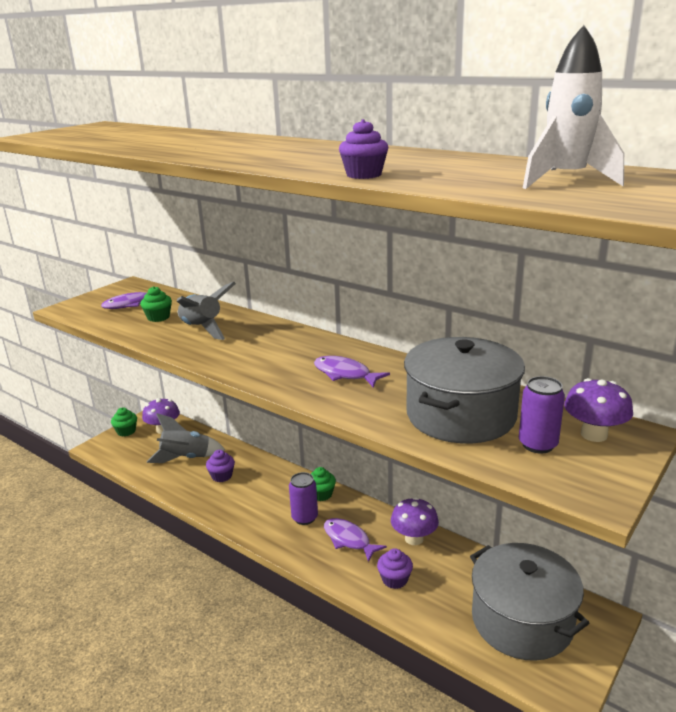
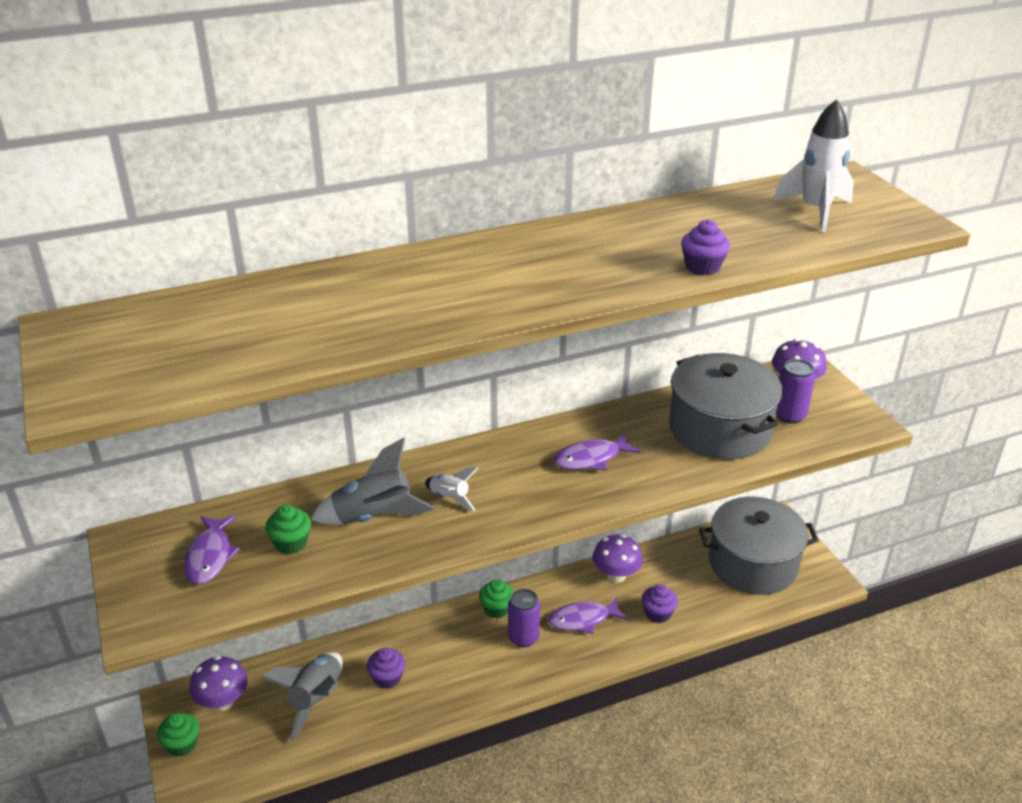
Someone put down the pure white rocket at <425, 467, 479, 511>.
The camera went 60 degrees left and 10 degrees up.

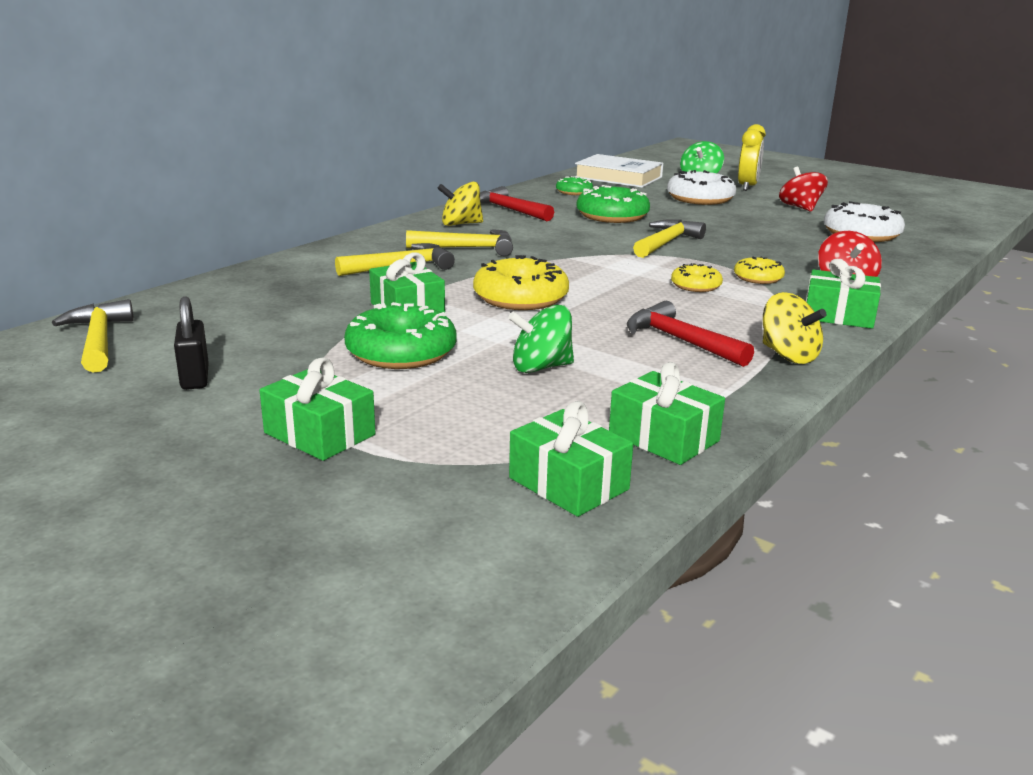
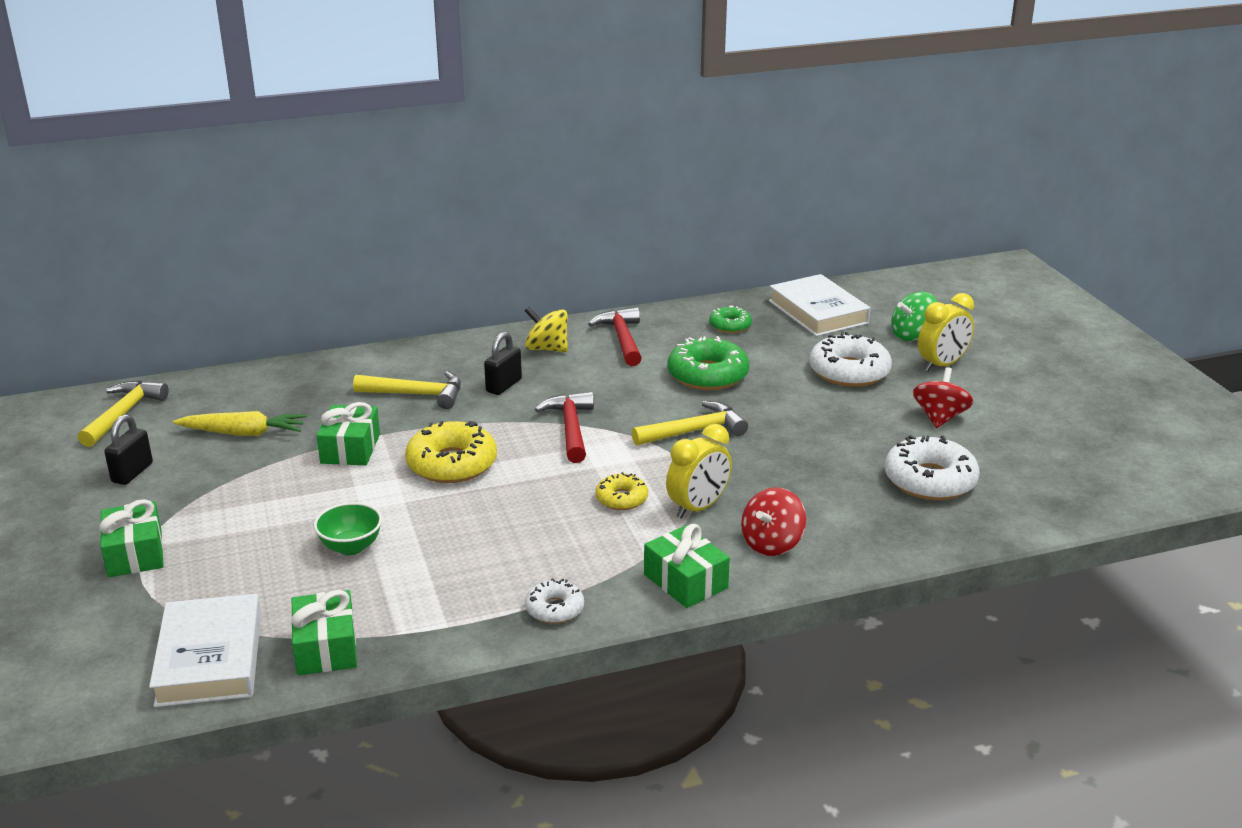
Someone swapped the leaf-green wrapped gift at <509, 401, 633, 517> for the pure white hardback at <149, 594, 261, 707>.
Someone put down the yellow carrot at <173, 411, 306, 436>.
Someone swapped the leaf-green whirligig at <508, 305, 574, 373> for the leaf-green serving bowl at <314, 502, 382, 555>.
Someone swapped the yellow carpenter's hammer at <406, 229, 513, 256> for the ebony small lock at <484, 332, 522, 395>.
Someone swapped the yellow whirligig at <763, 292, 826, 364> for the pure white glazed donut at <525, 578, 584, 624>.
Someone carried the scarlet carpenter's hammer from <627, 301, 754, 367> to <535, 392, 594, 463>.
Someone swapped the yellow glazed donut at <734, 256, 785, 284> for the yellow bedside clock at <666, 424, 732, 519>.
Someone took away the leaf-green glazed donut at <344, 302, 457, 369>.
The camera went 35 degrees right and 5 degrees up.

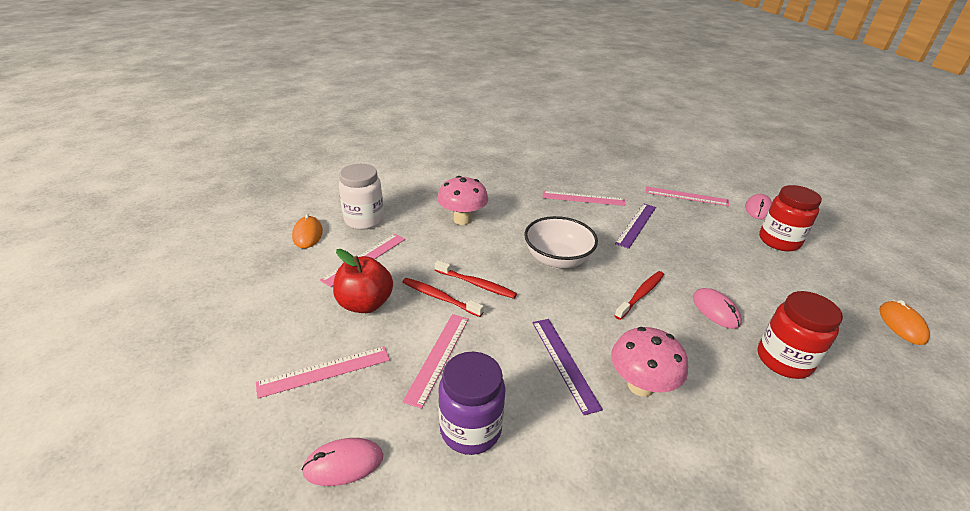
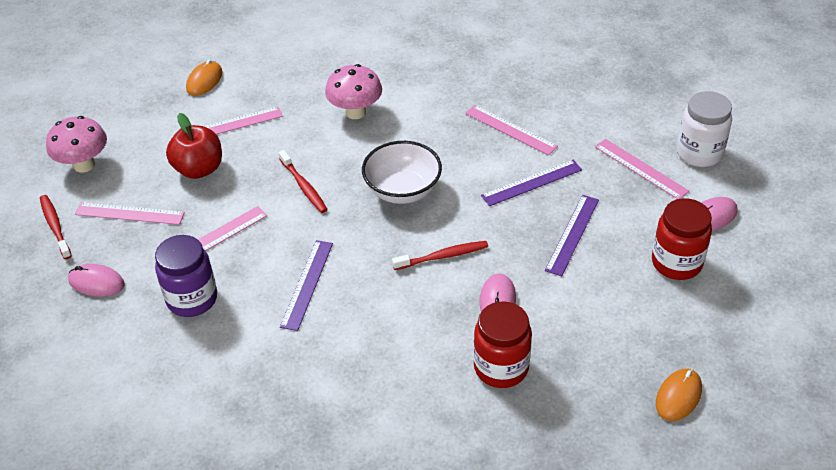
Someone carried the scarlet toothbrush from <403, 278, 484, 317> to <40, 195, 72, 259>.
Someone carried the pink mushroom from <611, 327, 688, 397> to <46, 116, 107, 173>.
Someone put down the purple straightedge at <545, 195, 599, 276>.
Someone carried the pure white preserve jar from <339, 164, 384, 230> to <677, 91, 732, 167>.
The camera went 35 degrees right and 10 degrees up.

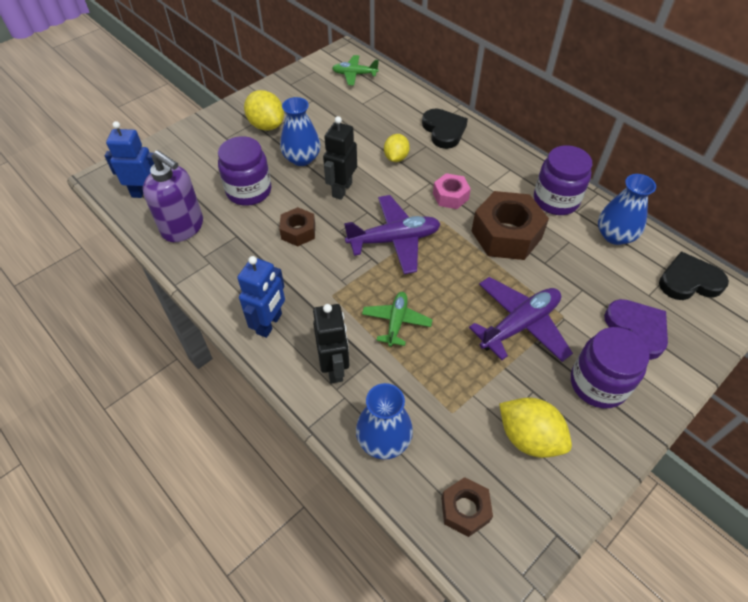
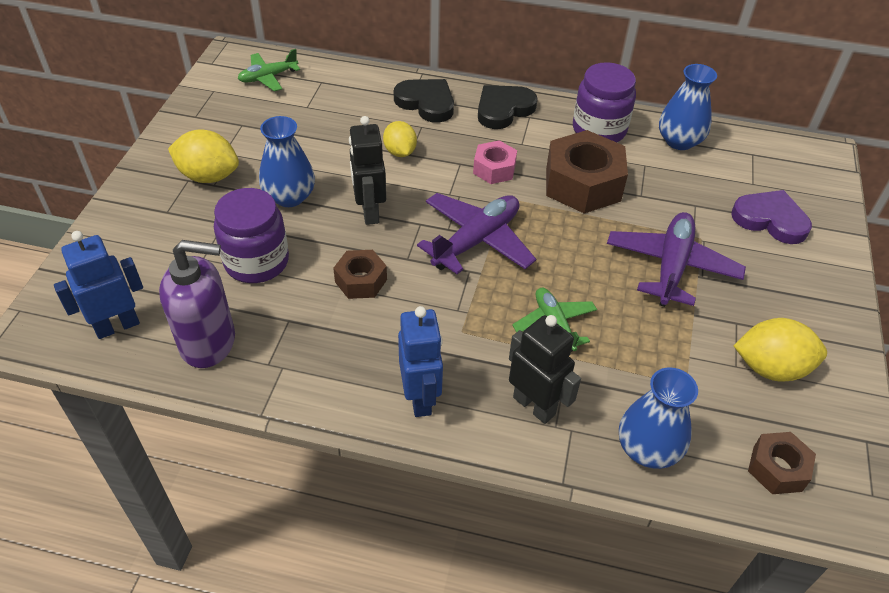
Someone carried the ebony love heart from <659, 251, 729, 300> to <478, 85, 538, 129>.
Someone took away the purple preserve jar at <571, 327, 649, 409>.
The camera went 35 degrees left and 5 degrees down.

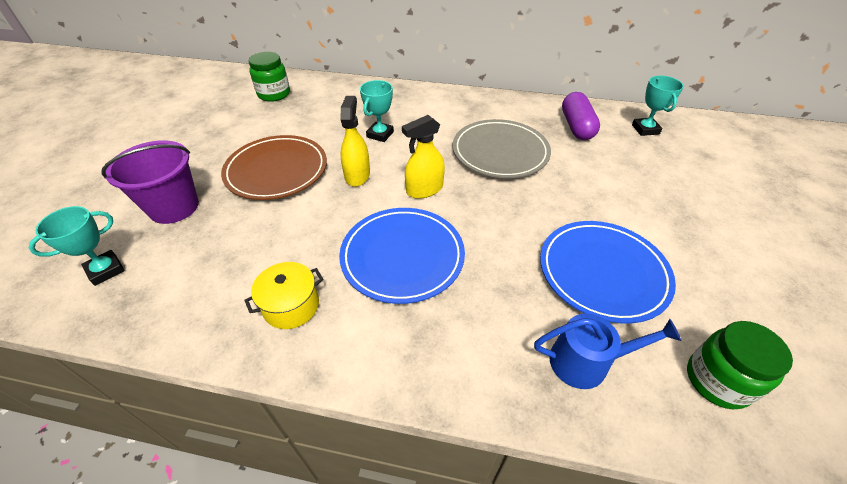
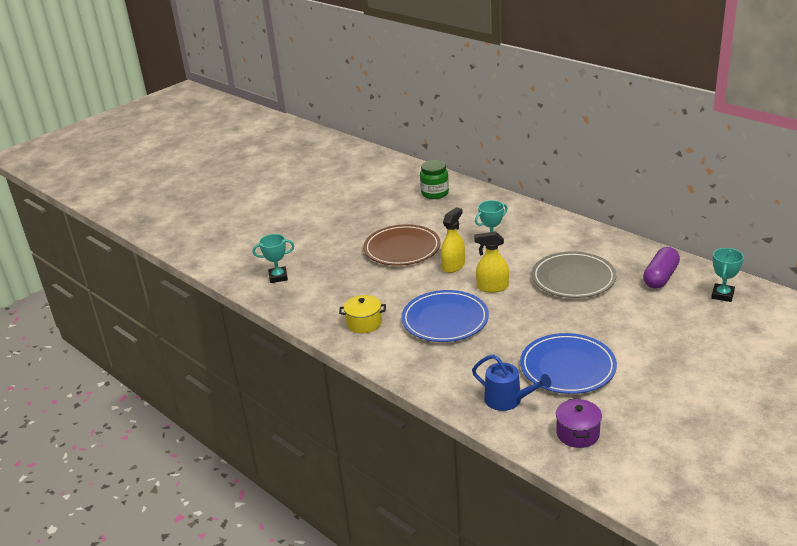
Someone swapped the leaf-green preserve jar at <687, 321, 793, 409> for the purple pot at <556, 399, 602, 448>.
Someone took away the purple bucket at <101, 140, 199, 224>.
The camera went 35 degrees right and 15 degrees down.

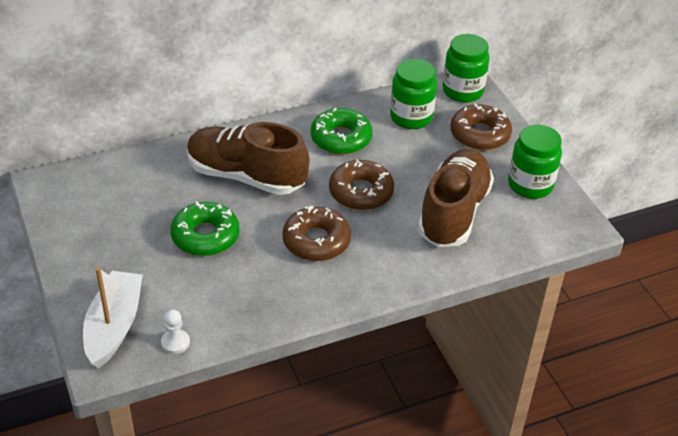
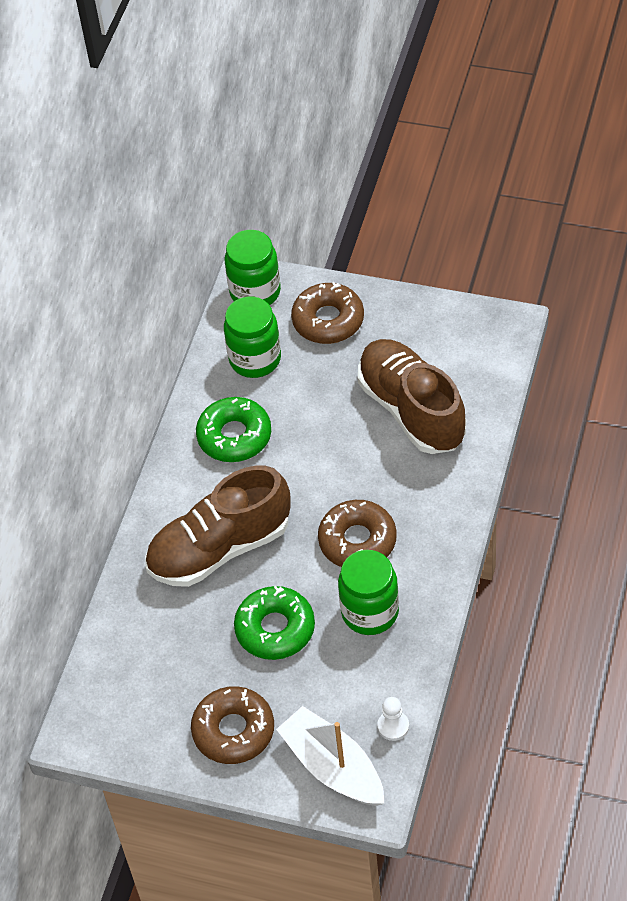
Someone carried the dark brown glazed donut from <329, 160, 394, 210> to <191, 686, 274, 764>.
Someone carried the leaf-green preserve jar from <508, 125, 562, 199> to <338, 550, 399, 635>.
The camera went 45 degrees left and 10 degrees up.

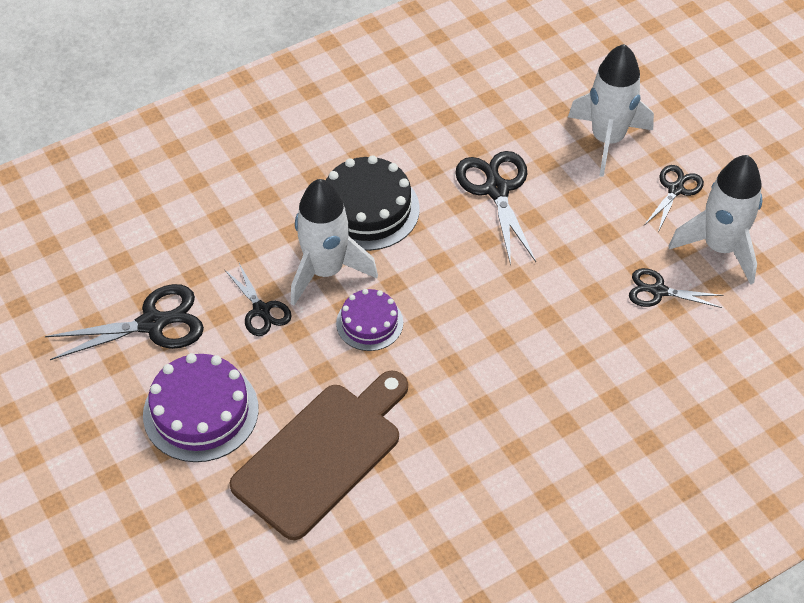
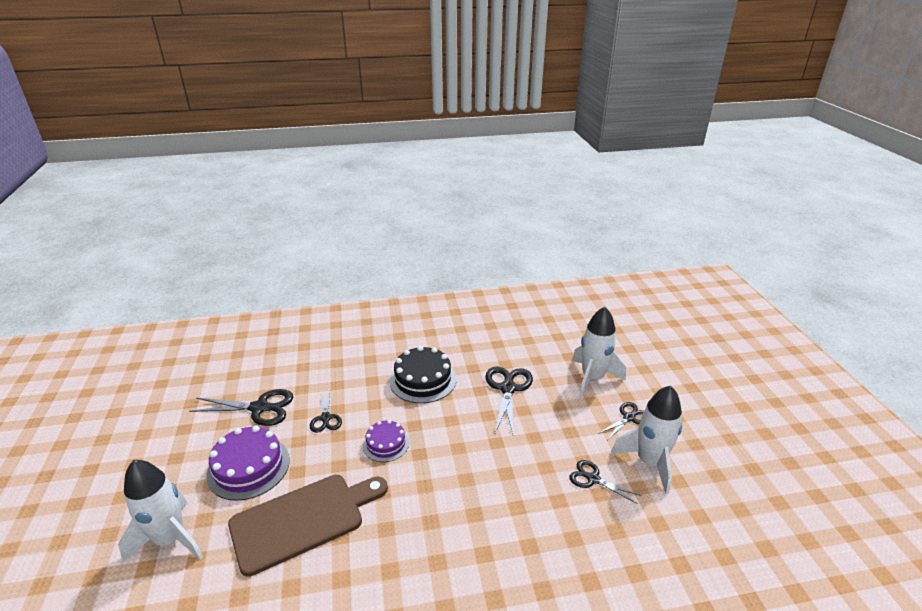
Someone carried the pure white rocket from <291, 179, 378, 306> to <118, 460, 203, 562>.
The camera went 20 degrees right and 20 degrees down.

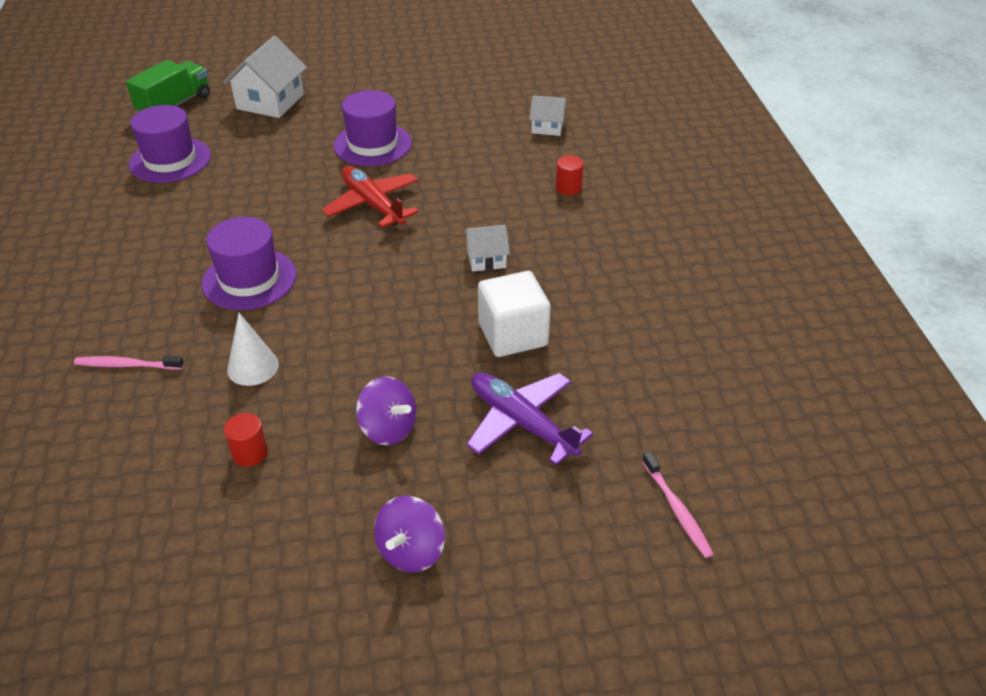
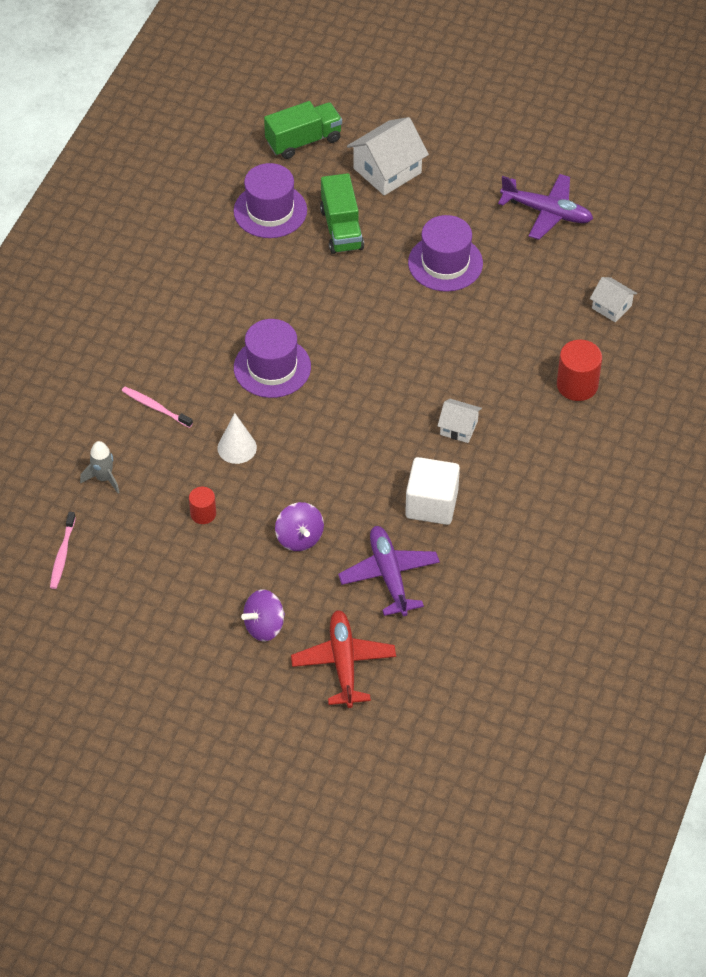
Someone carried the pink toothbrush from <642, 452, 713, 558> to <50, 512, 76, 589>.
Someone put down the gray rocket at <80, 441, 120, 494>.
Someone carried the scarlet aeroplane from <321, 166, 419, 228> to <291, 610, 396, 708>.
Someone put down the leaf-green toy truck at <320, 173, 364, 254>.
Someone put down the purple aeroplane at <498, 174, 593, 240>.
Someone scaled the scarlet cylinder shape at <555, 155, 584, 196> by 1.67.
The camera went 30 degrees right and 10 degrees up.

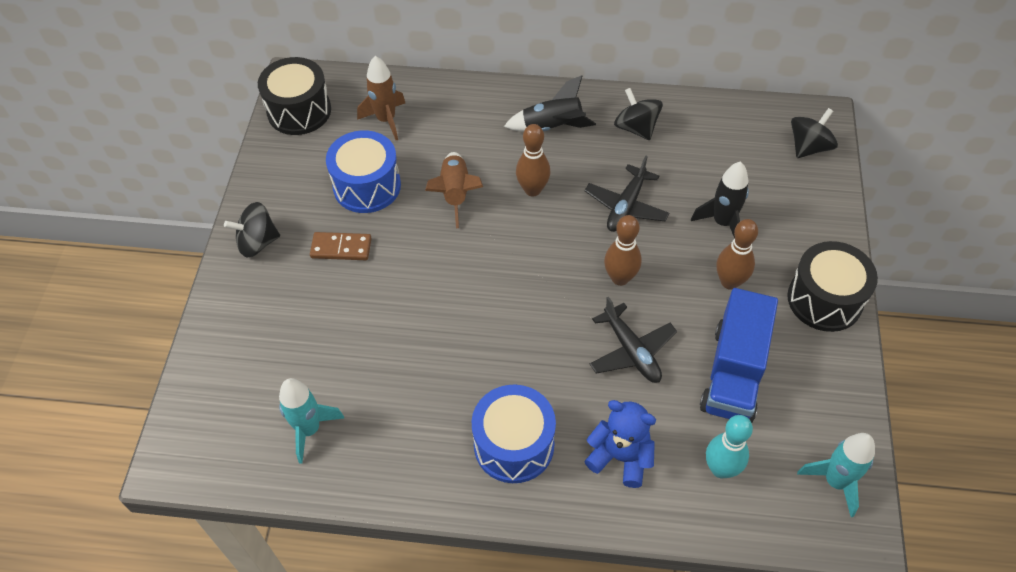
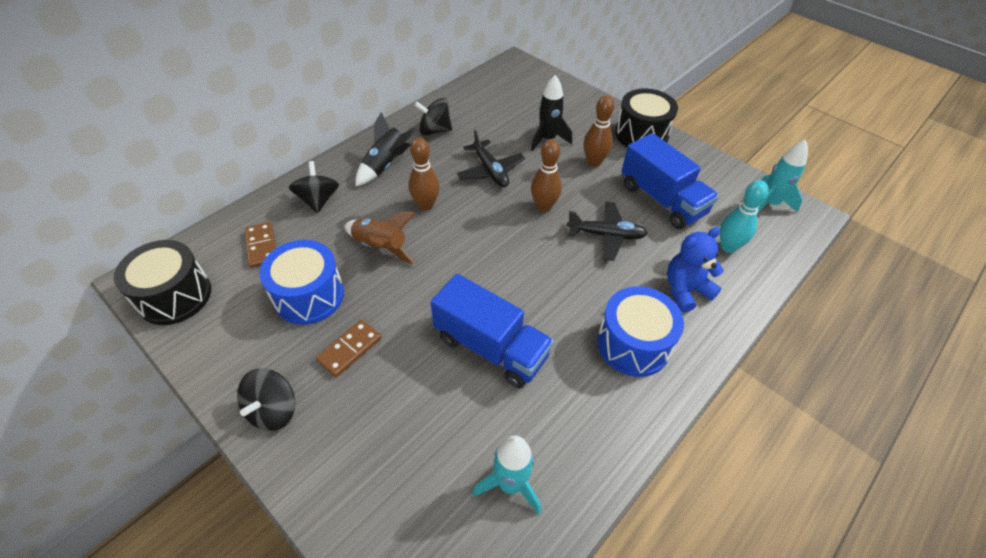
Someone swapped the dark brown rocket at <357, 56, 405, 140> for the dark brown domino piece at <245, 222, 276, 268>.
Someone carried the ebony whirligig from <791, 108, 838, 158> to <289, 161, 339, 213>.
Someone put down the cobalt toy truck at <430, 274, 554, 389>.
The camera went 55 degrees left and 5 degrees down.

